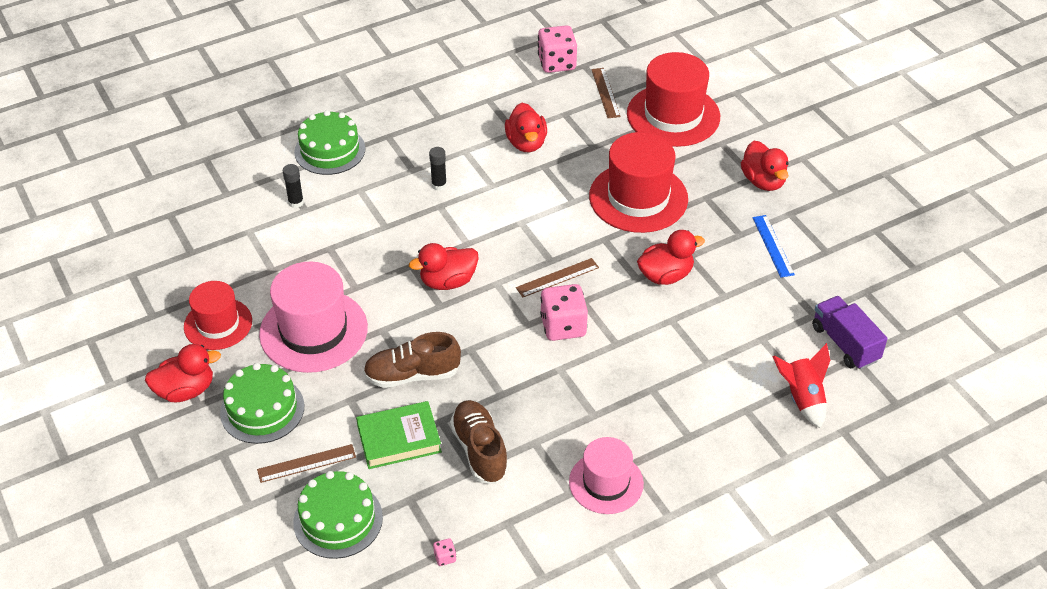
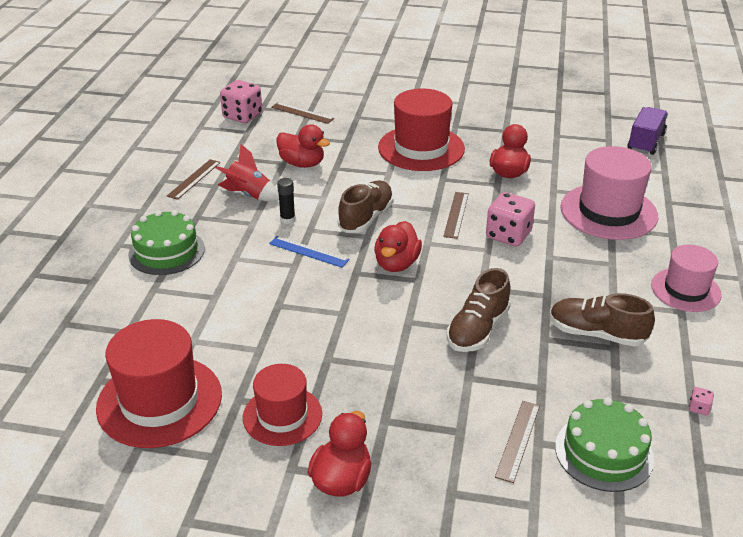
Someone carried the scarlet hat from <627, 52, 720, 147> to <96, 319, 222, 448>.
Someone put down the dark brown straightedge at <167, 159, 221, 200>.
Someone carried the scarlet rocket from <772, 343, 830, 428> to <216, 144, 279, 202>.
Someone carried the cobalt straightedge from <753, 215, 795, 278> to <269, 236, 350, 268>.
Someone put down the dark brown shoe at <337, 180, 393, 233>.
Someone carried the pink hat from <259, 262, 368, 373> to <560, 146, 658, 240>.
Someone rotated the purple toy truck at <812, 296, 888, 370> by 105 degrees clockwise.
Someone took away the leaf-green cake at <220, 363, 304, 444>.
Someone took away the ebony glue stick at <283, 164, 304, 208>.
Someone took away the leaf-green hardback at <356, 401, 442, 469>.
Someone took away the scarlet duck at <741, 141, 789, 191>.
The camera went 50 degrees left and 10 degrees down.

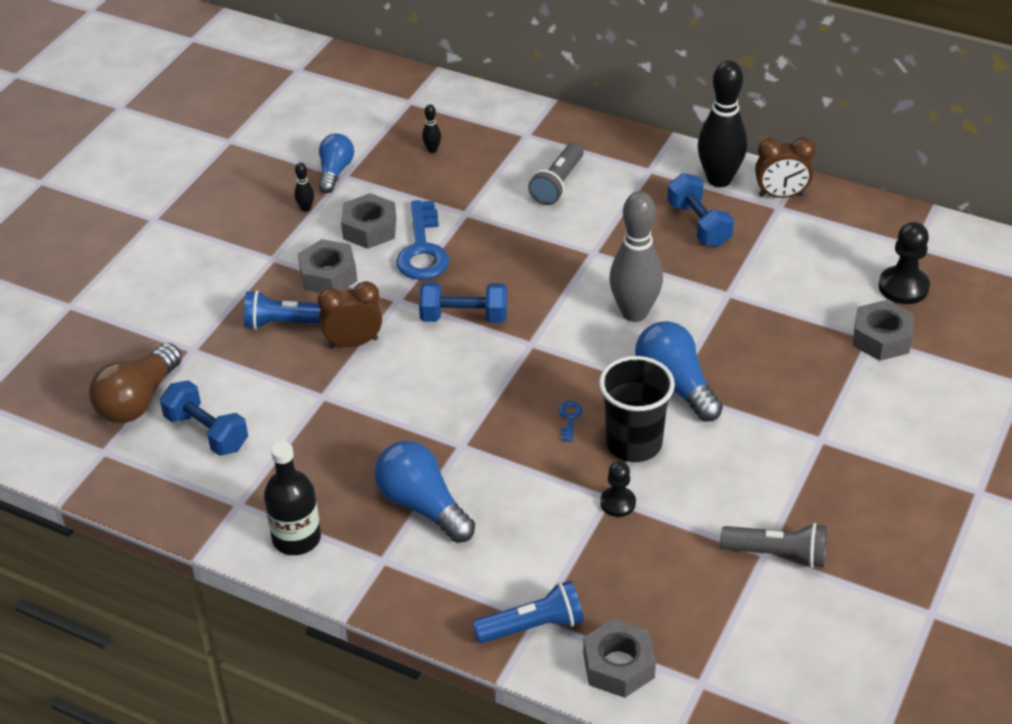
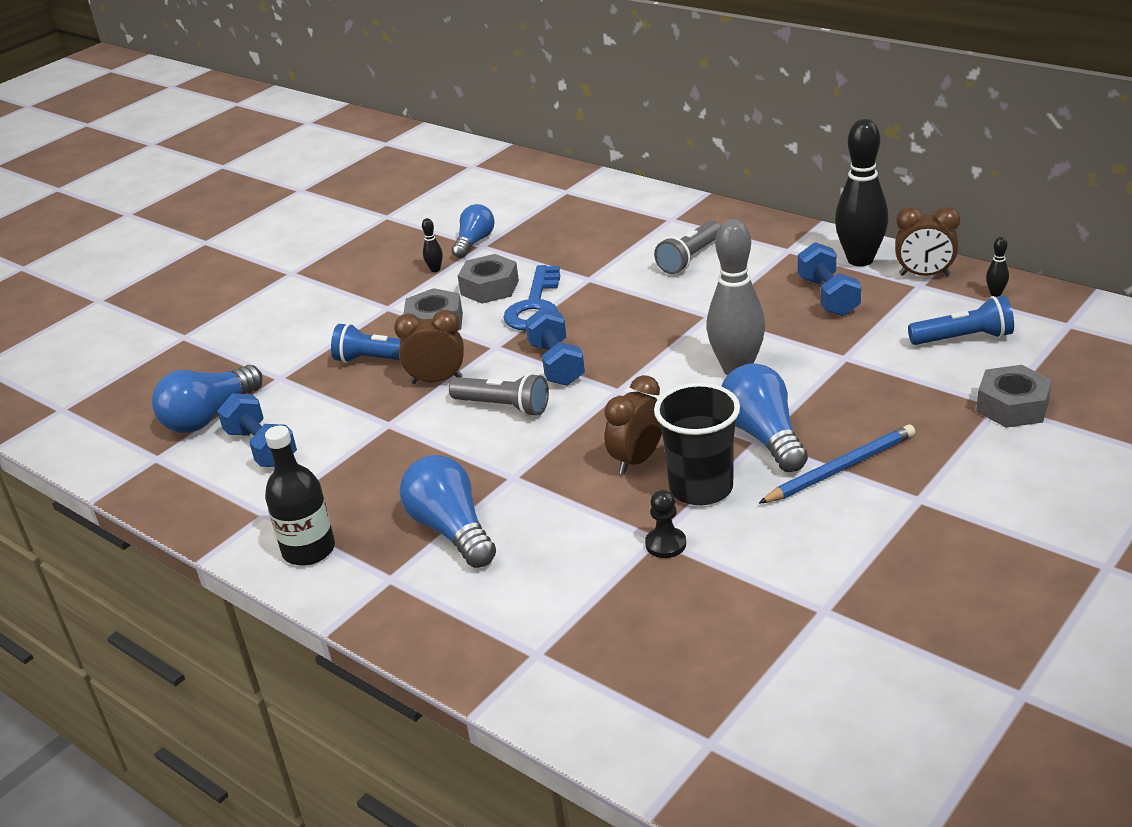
Someone repainted the dark brown light bulb at <89, 343, 182, 423>, which became the cobalt light bulb at <152, 365, 263, 433>.
Someone carried the gray torch from <720, 523, 827, 568> to <449, 373, 549, 416>.
Someone rotated the cobalt hand weight at <419, 282, 507, 323> by 60 degrees clockwise.
Someone swapped the cobalt latchkey at <559, 401, 583, 442> for the dark brown bedside clock at <605, 375, 662, 474>.
Someone put down the cobalt wooden pencil at <759, 424, 915, 504>.
Someone carried the cobalt torch from <472, 580, 584, 644> to <908, 296, 1014, 345>.
Someone carried the ebony tenpin from <422, 104, 441, 153> to <986, 237, 1009, 297>.
Someone took away the gray nut at <583, 618, 656, 698>.
Someone took away the ebony chess pawn at <879, 222, 930, 304>.
The camera went 15 degrees right and 10 degrees down.

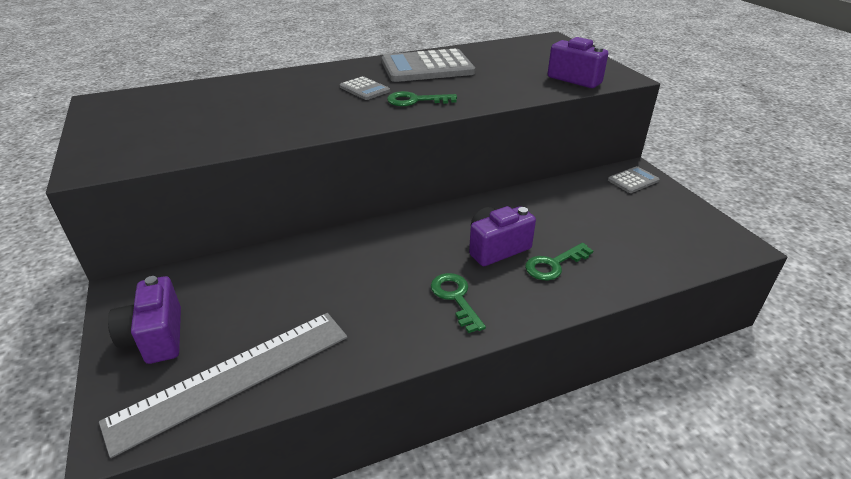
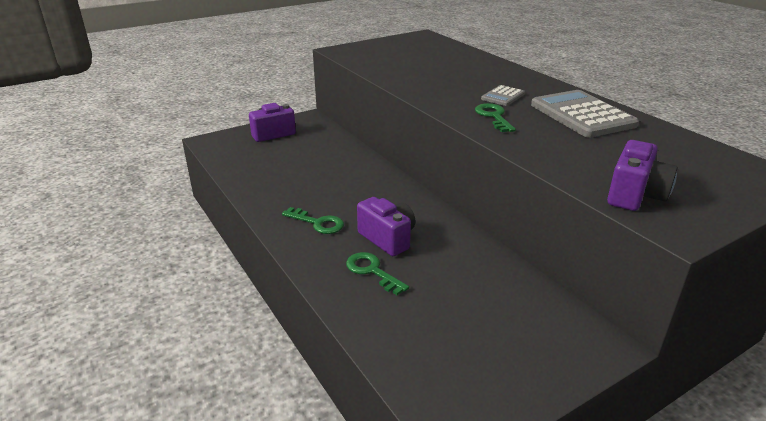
Someone rotated the leaf-green latchkey at <431, 273, 486, 333> by 60 degrees clockwise.
Someone took away the gray straightedge at <99, 313, 347, 458>.
Someone took away the gray pocket calculator at <608, 166, 659, 193>.
The camera went 80 degrees right and 5 degrees down.

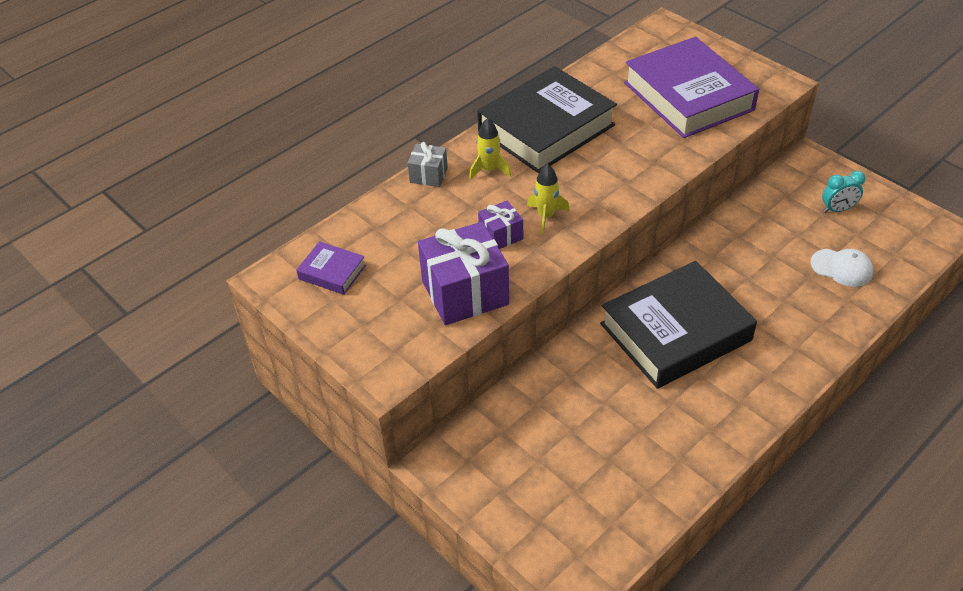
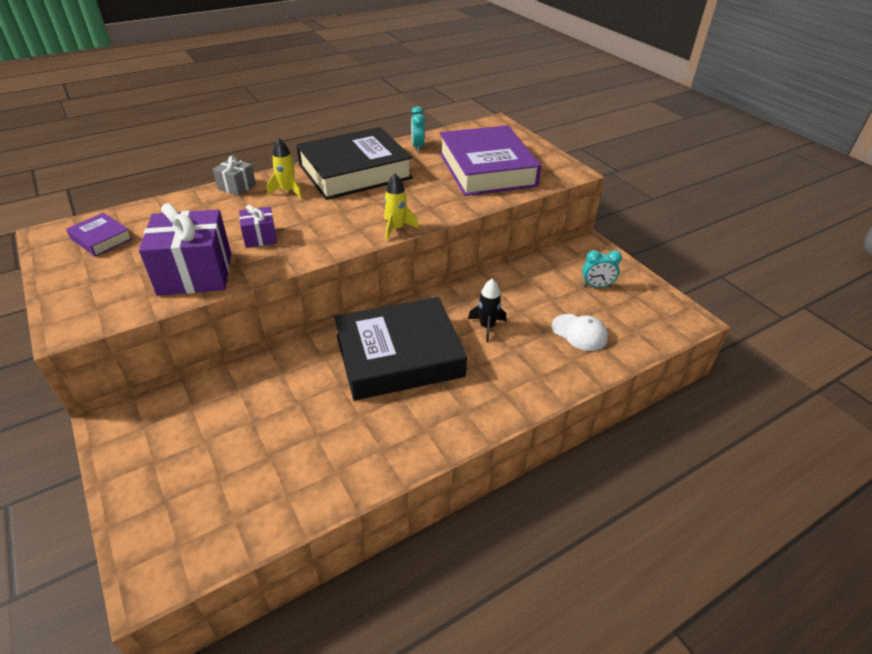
Someone carried the yellow rocket from <527, 164, 570, 234> to <384, 173, 419, 240>.
Someone put down the turquoise bedside clock at <411, 106, 425, 152>.
Someone put down the ebony rocket at <468, 278, 507, 342>.
The camera went 10 degrees right and 5 degrees down.

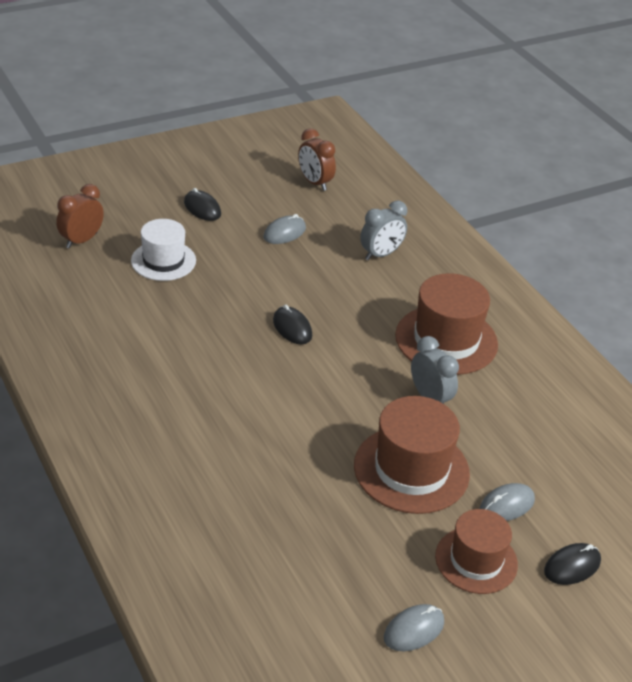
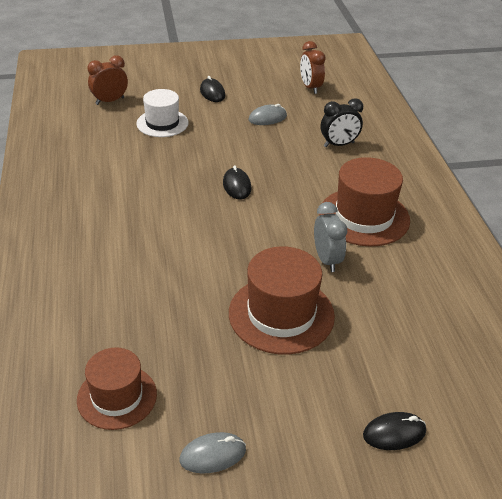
Someone carried the dark brown hat from <435, 509, 518, 594> to <77, 347, 157, 430>.
Someone repainted the gray bedside clock at <360, 201, 407, 260>, which became the ebony bedside clock at <321, 99, 363, 147>.
Someone took away the gray mouse at <480, 483, 535, 521>.
The camera went 20 degrees right and 0 degrees up.

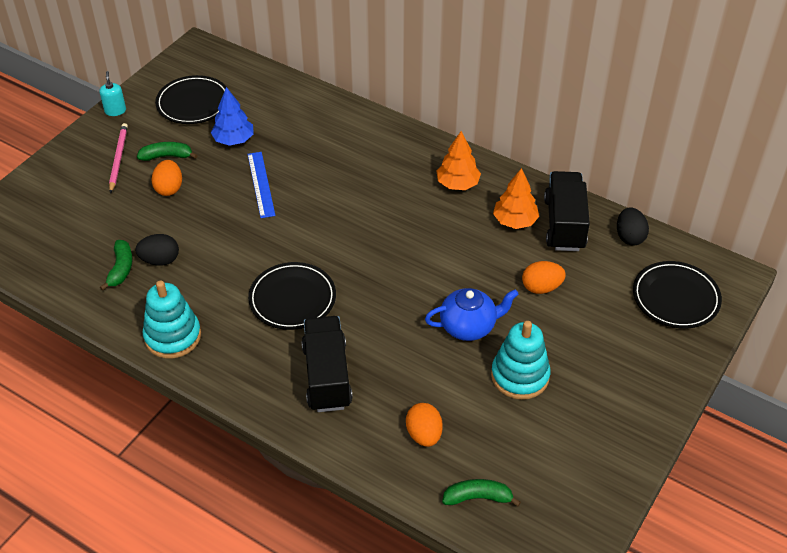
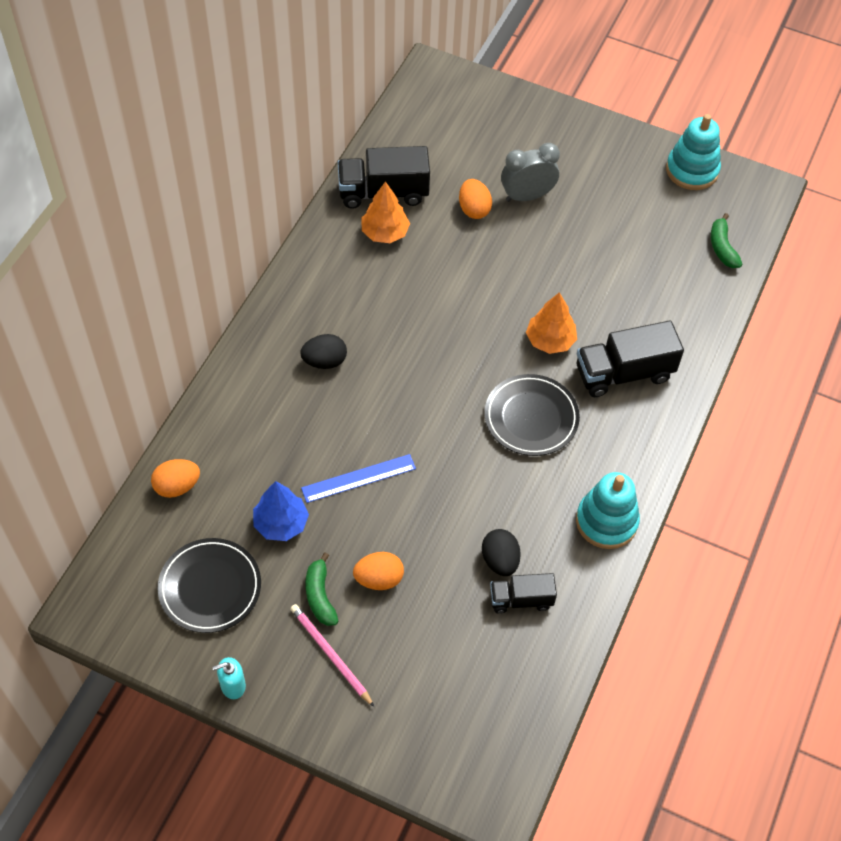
Someone carried the bright orange egg shape from <406, 403, 443, 447> to <151, 459, 200, 498>.
Someone rotated the pink wooden pencil at <109, 123, 128, 193> by 60 degrees clockwise.
Someone carried the ebony egg shape from <617, 207, 649, 246> to <300, 334, 347, 369>.
Someone swapped the leaf-green banana fruit at <100, 240, 133, 291> for the ebony toy truck at <490, 573, 557, 614>.
Someone put down the gray bedside clock at <501, 143, 560, 202>.
Someone carried the bright orange toy tree from <436, 131, 481, 190> to <526, 292, 577, 354>.
Someone carried the turquoise stacking rings from <491, 321, 551, 400> to <666, 114, 721, 190>.
Someone took away the cobalt china teapot at <425, 288, 519, 341>.
Someone took away the ebony plate at <633, 261, 722, 329>.
The camera went 100 degrees left and 10 degrees up.

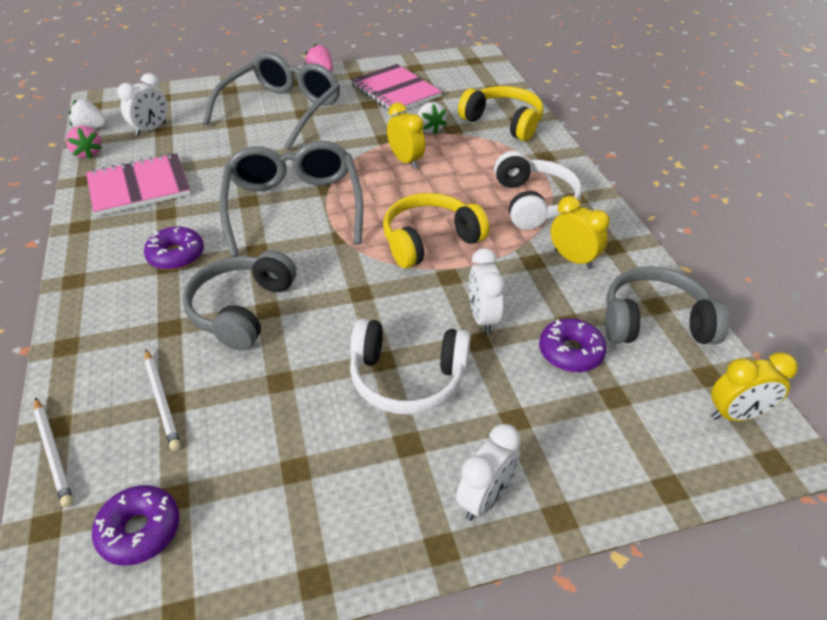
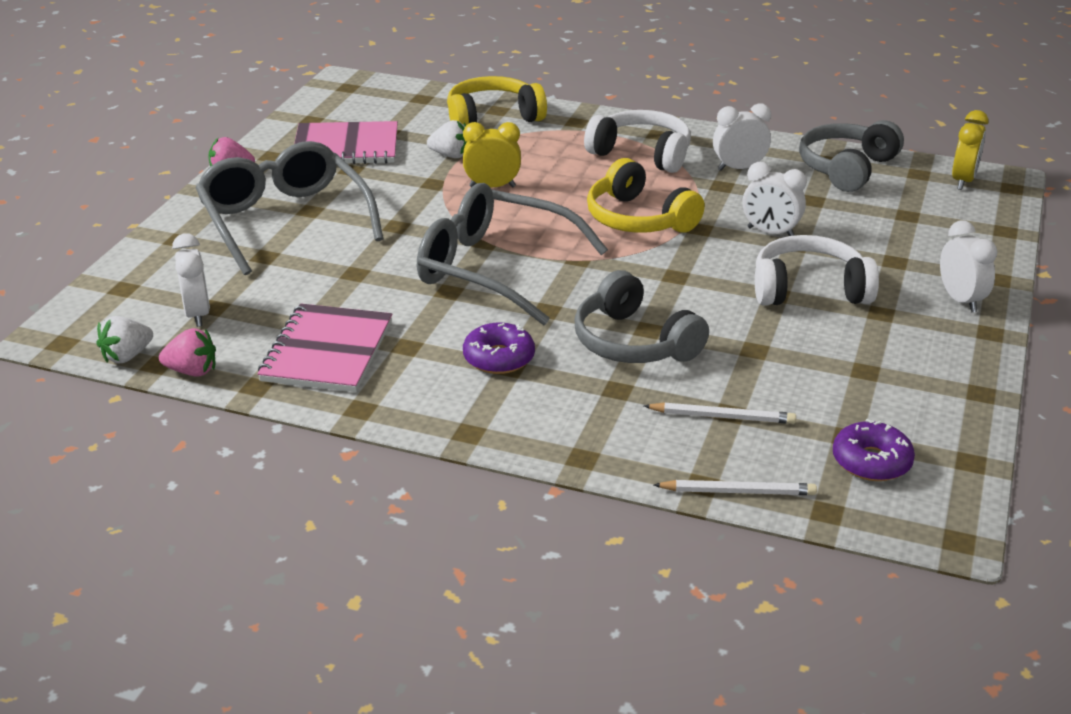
Someone rotated the yellow over-ear headphones at <383, 193, 489, 268> by 45 degrees counterclockwise.
Someone repainted the yellow bedside clock at <551, 196, 610, 269>, which became the pure white bedside clock at <713, 103, 771, 171>.
Someone rotated the pure white over-ear headphones at <350, 319, 471, 415> by 135 degrees counterclockwise.
Someone took away the purple glazed donut at <539, 318, 607, 372>.
The camera went 55 degrees left and 10 degrees down.

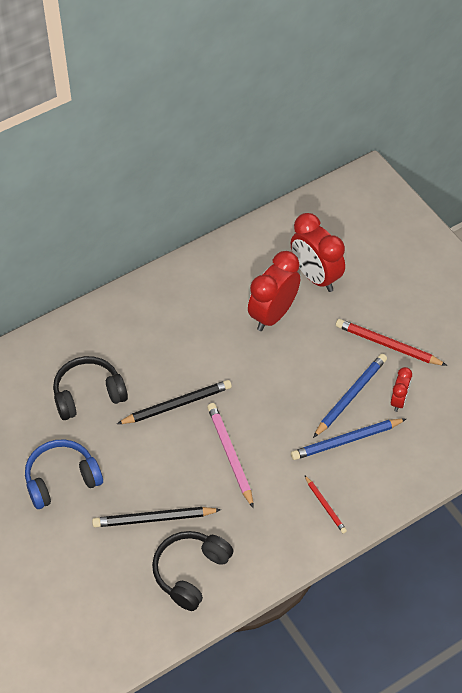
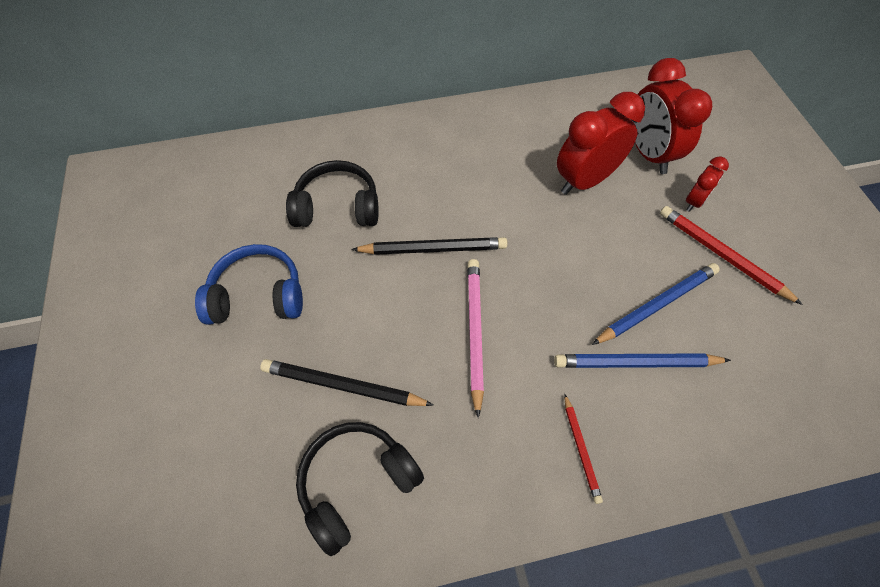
Someone carried the scarlet bedside clock from <391, 367, 412, 412> to <686, 156, 729, 212>.
The camera went 20 degrees right and 5 degrees up.

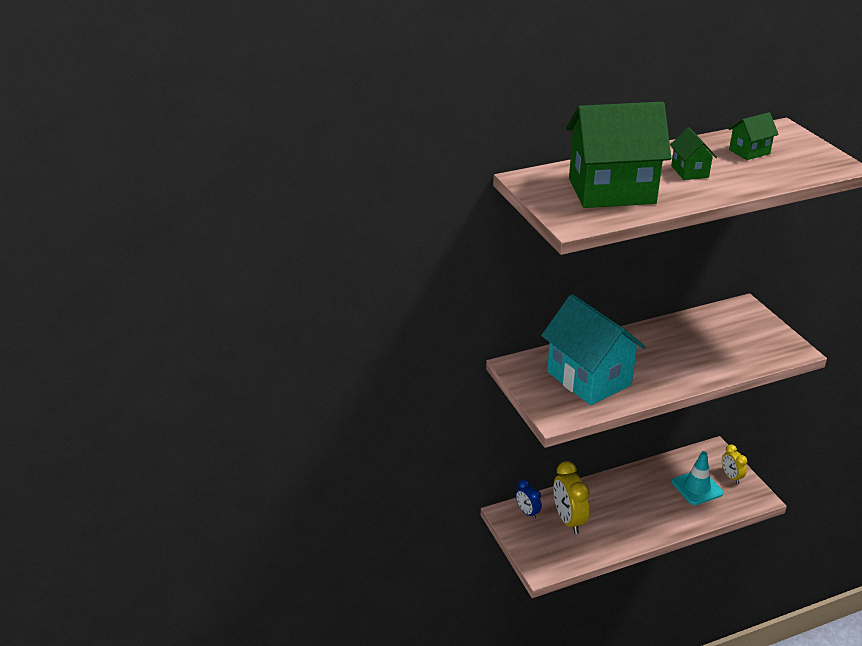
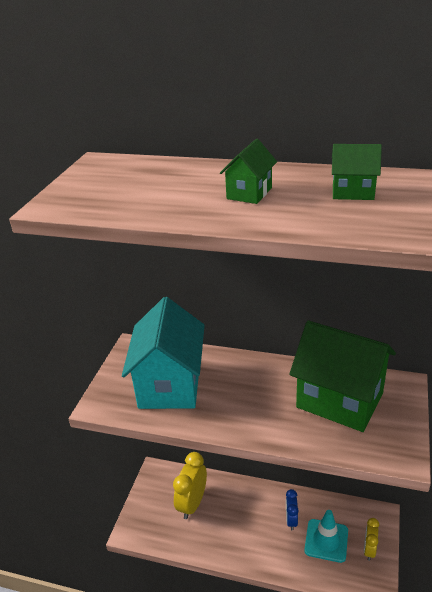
Someone carried the cobalt bedside clock from <516, 479, 542, 519> to <286, 489, 299, 530>.
Someone carried the leaf-green toy house from <566, 102, 671, 208> to <289, 321, 396, 432>.
The camera went 40 degrees right and 0 degrees up.

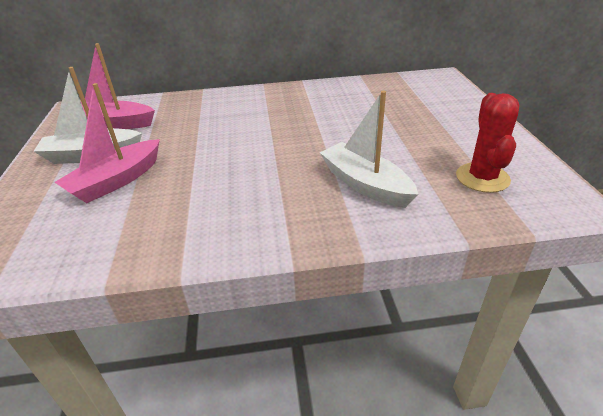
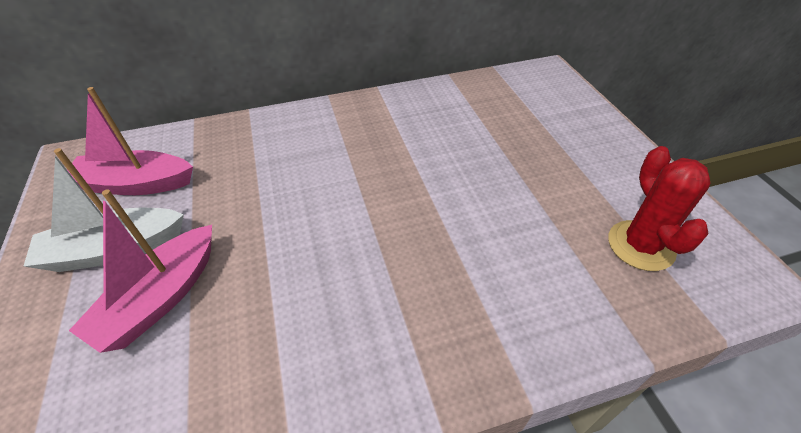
Someone took away the pure white boat at <320, 91, 418, 208>.
The camera went 10 degrees left and 10 degrees up.

